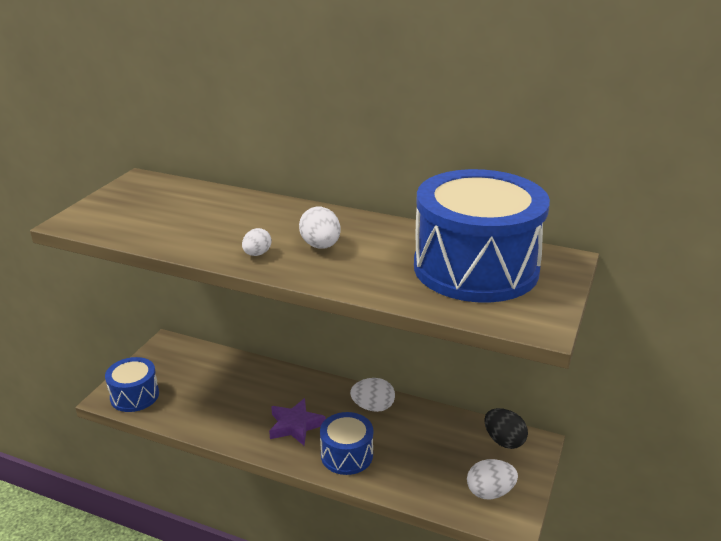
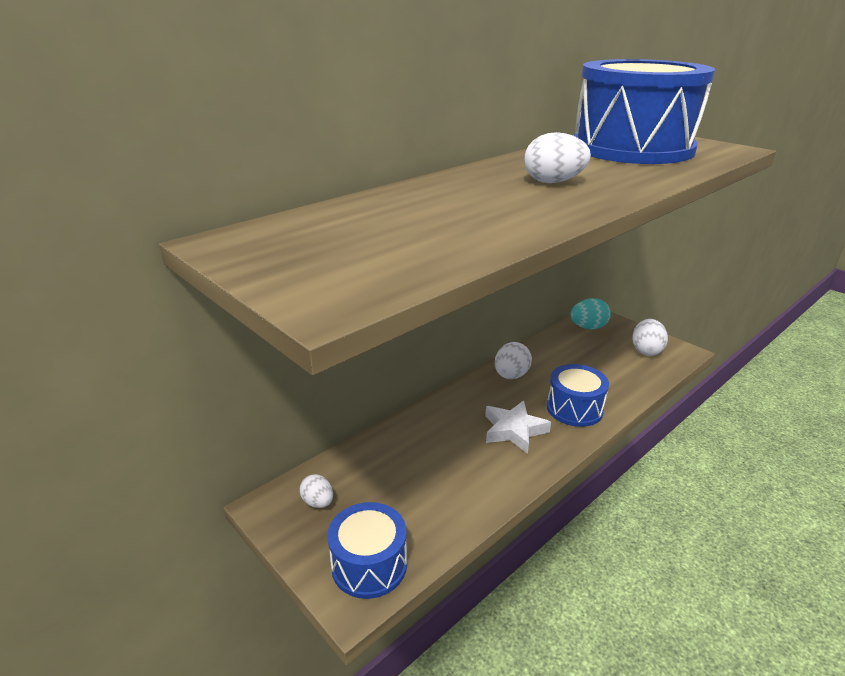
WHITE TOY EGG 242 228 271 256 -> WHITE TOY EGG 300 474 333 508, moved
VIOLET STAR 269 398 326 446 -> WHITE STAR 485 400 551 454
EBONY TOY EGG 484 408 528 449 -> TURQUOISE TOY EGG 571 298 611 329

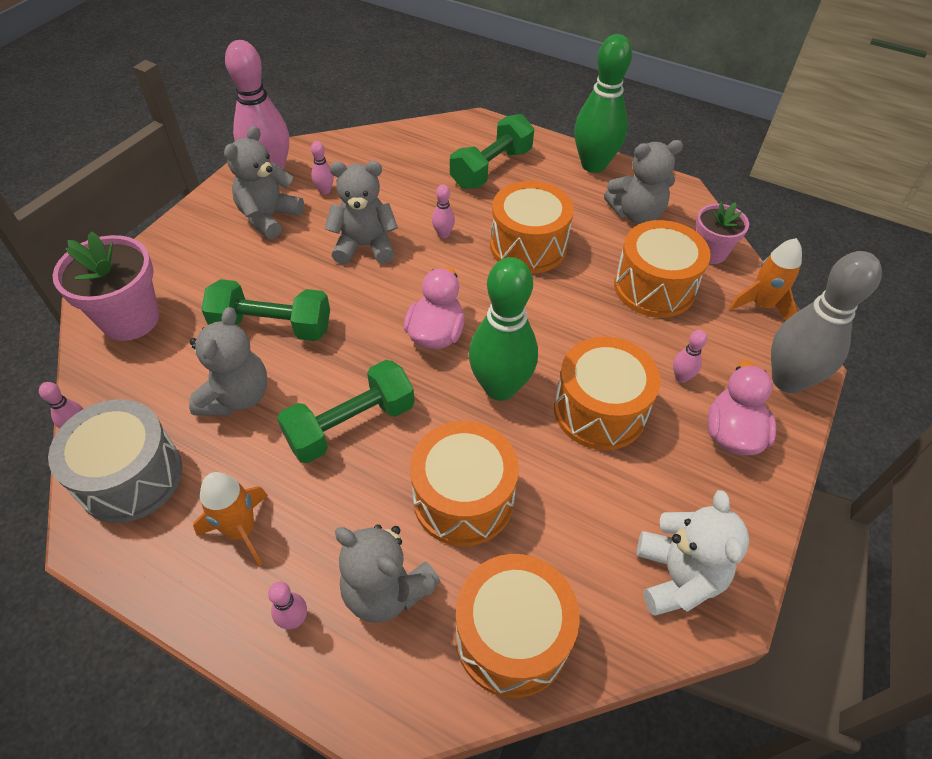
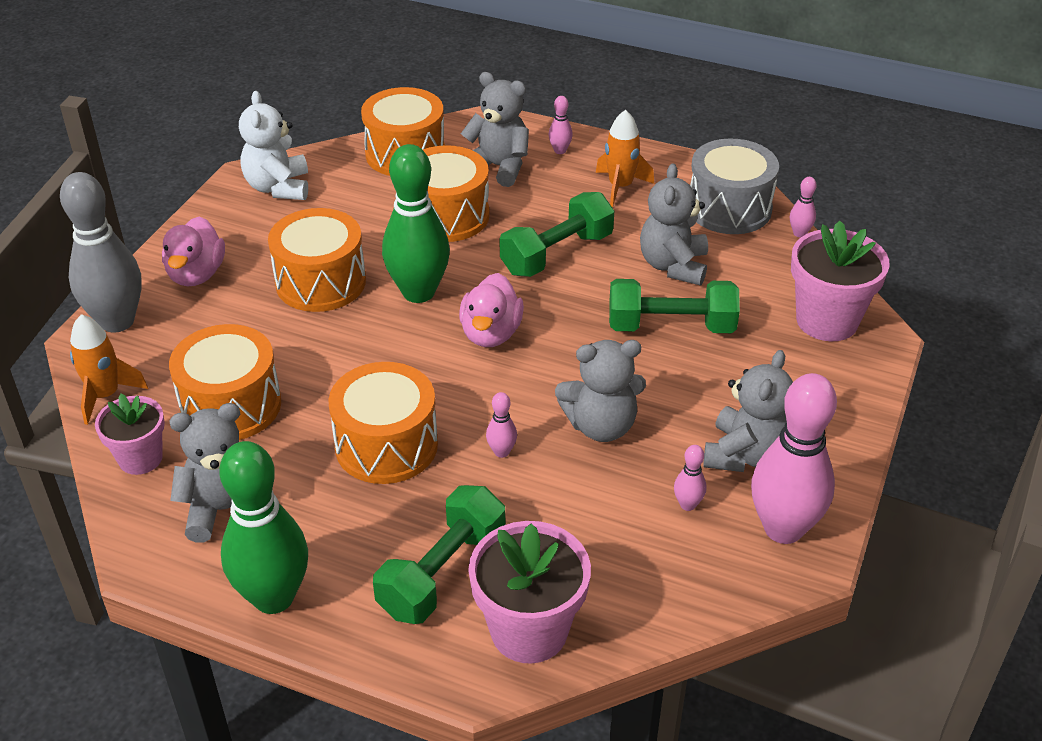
none -> ROSE-PINK PLANT POT 468 521 591 664
ROSE-PINK BOWLING PIN 673 330 707 383 -> none

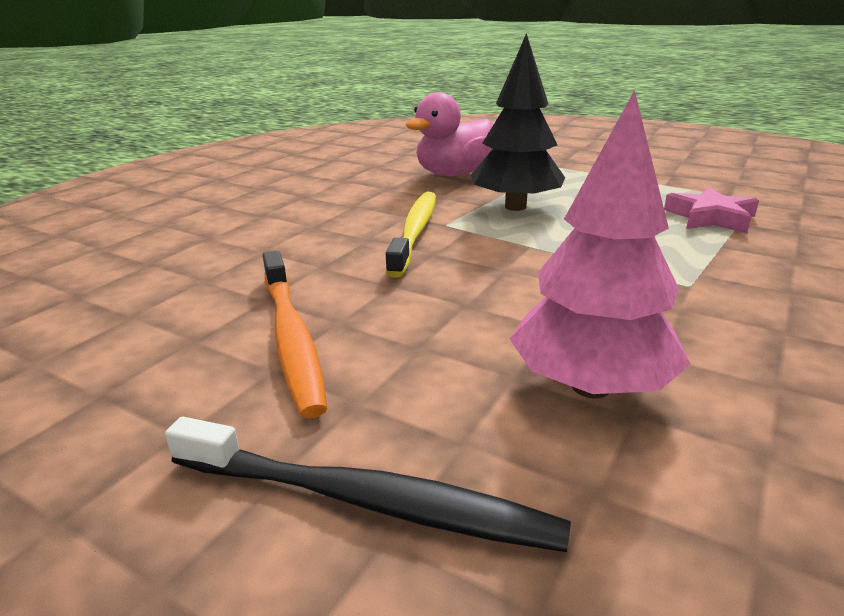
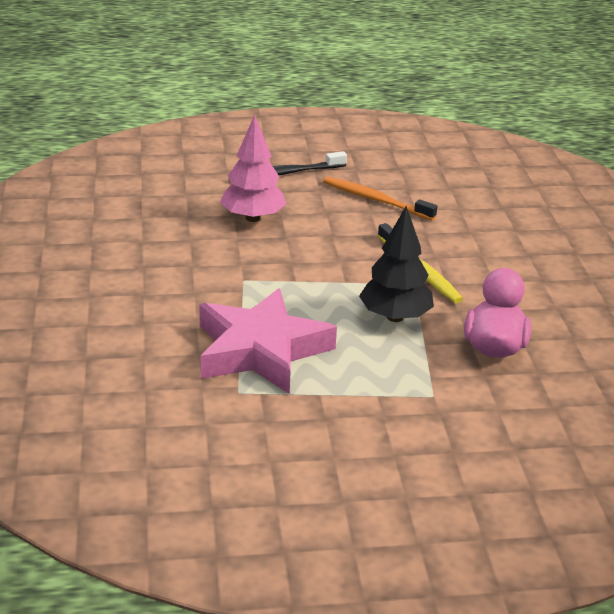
ROSE-PINK STAR 664 187 759 233 -> ROSE-PINK STAR 199 288 337 394, x2.08

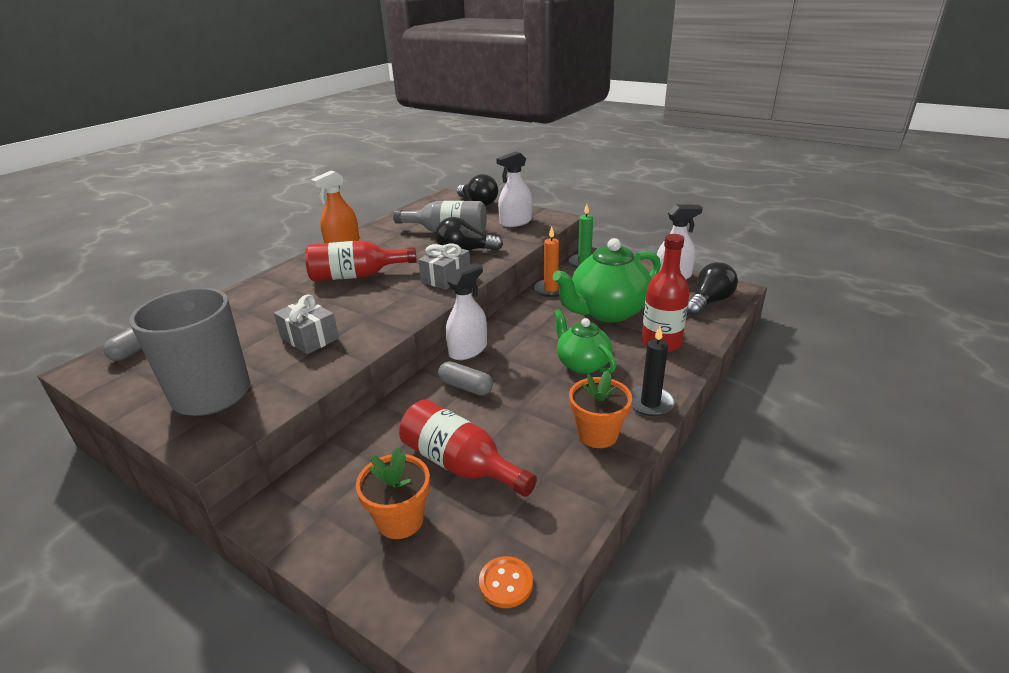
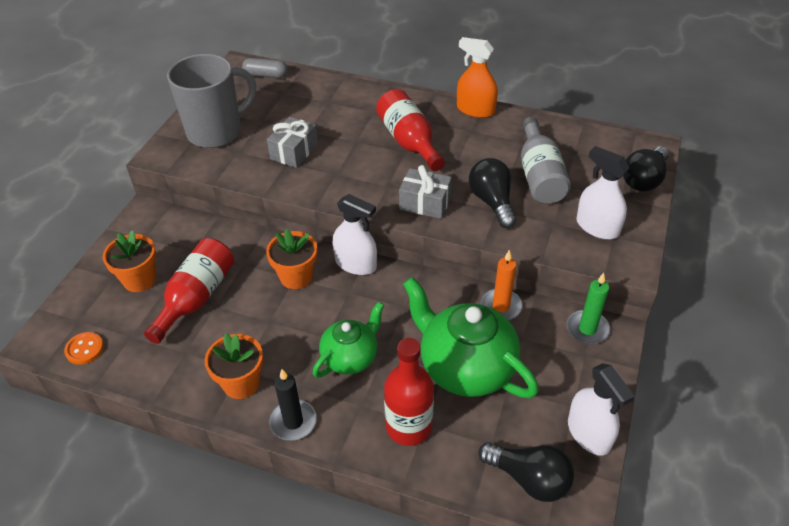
ASH-GREY CAPSULE 438 361 493 396 -> ORANGE PLANT POT 266 229 317 289

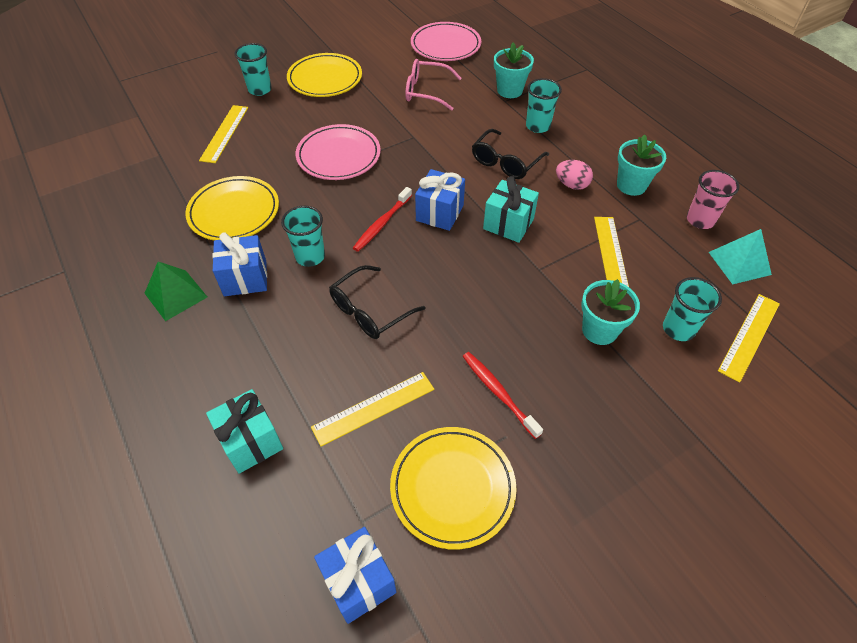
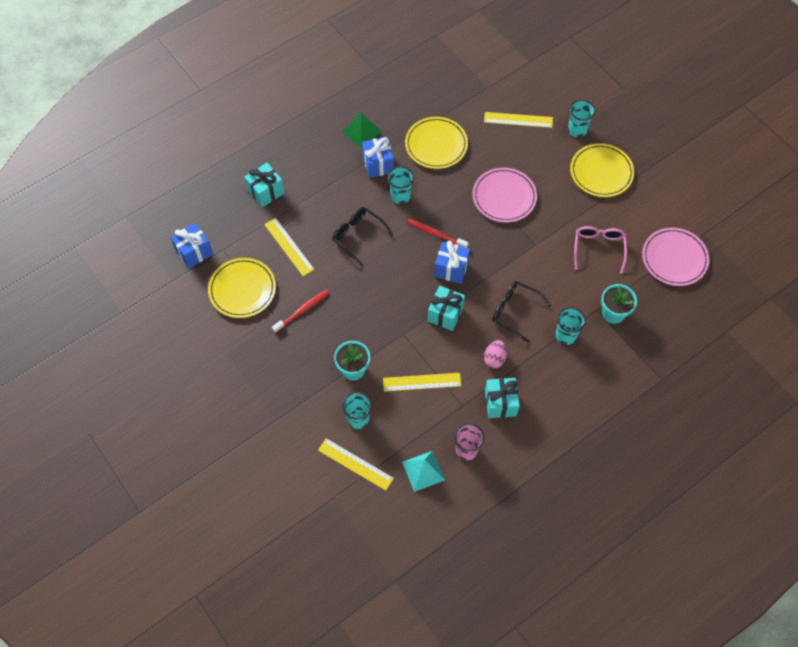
TURQUOISE PLANT POT 617 134 666 196 -> TURQUOISE WRAPPED GIFT 485 378 520 418

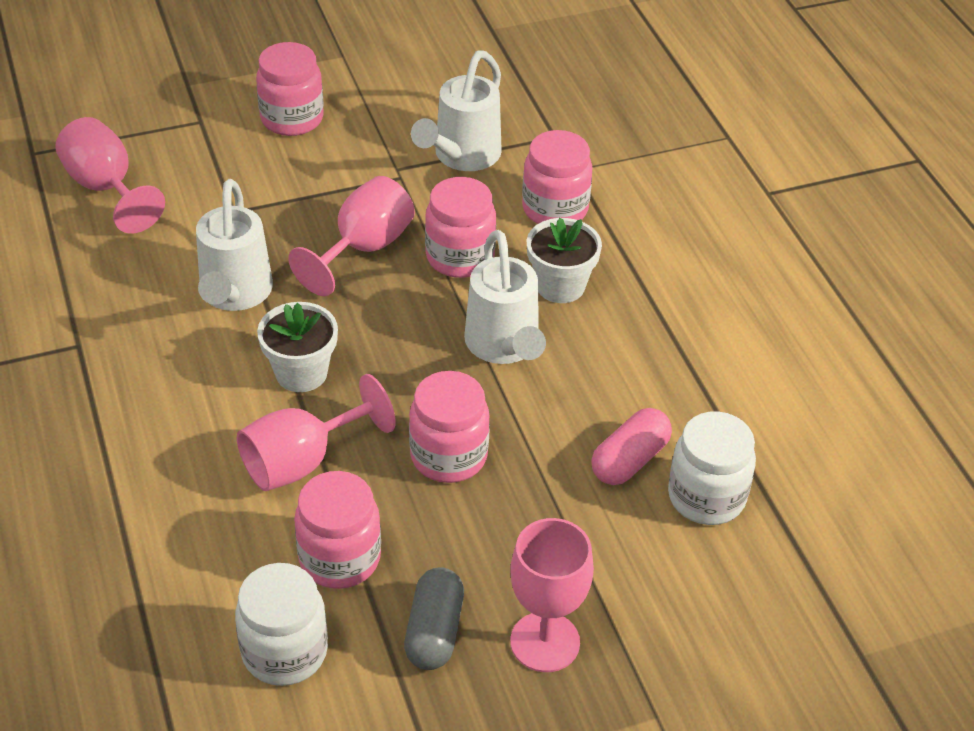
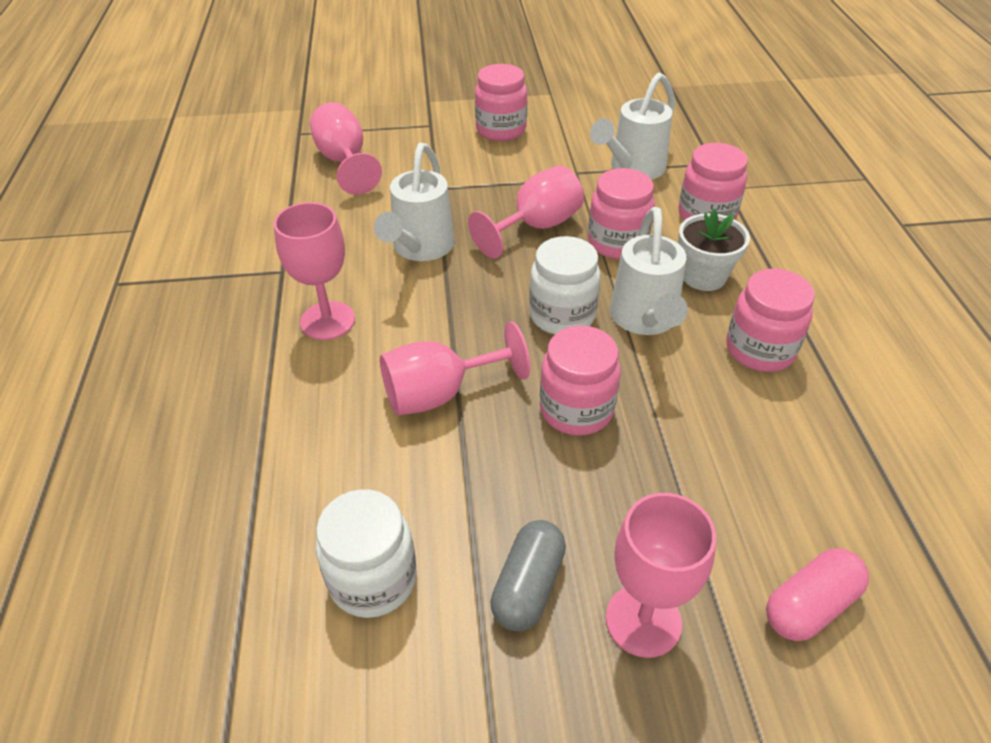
none -> ROSE-PINK GOBLET 274 202 355 340
WHITE PRESERVE JAR 668 411 756 525 -> WHITE PRESERVE JAR 529 236 601 334, moved
ROSE-PINK PRESERVE JAR 294 471 381 589 -> ROSE-PINK PRESERVE JAR 726 268 815 372, moved
ROSE-PINK CAPSULE 591 408 672 485 -> ROSE-PINK CAPSULE 766 548 869 641, moved
WHITE PLANT POT 257 302 338 392 -> none

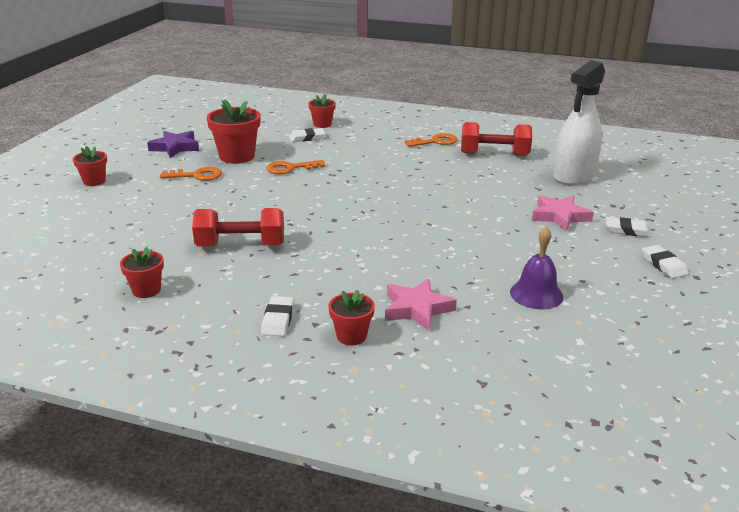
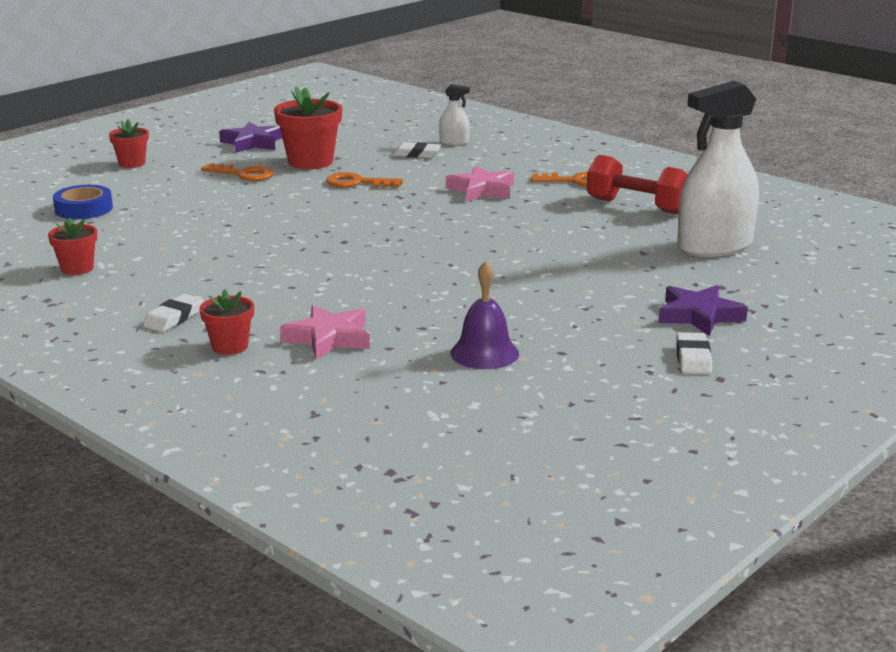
none -> COBALT ROLL OF TAPE 53 185 113 219
CRIMSON PLANT POT 308 94 336 128 -> WHITE SPRAYER 439 84 470 145
ROSE-PINK STAR 532 195 594 232 -> ROSE-PINK STAR 446 166 514 202, moved
WHITE PENCIL ERASER 606 217 652 237 -> VIOLET STAR 658 285 748 336
CRIMSON HAND WEIGHT 192 208 284 247 -> none

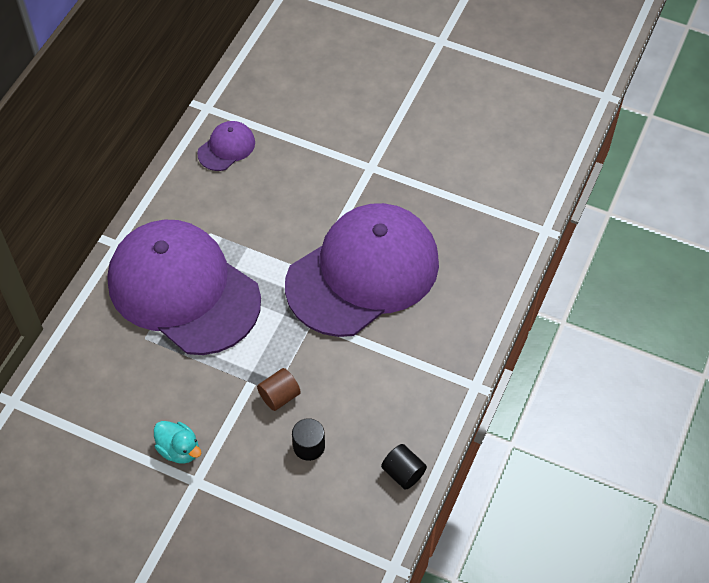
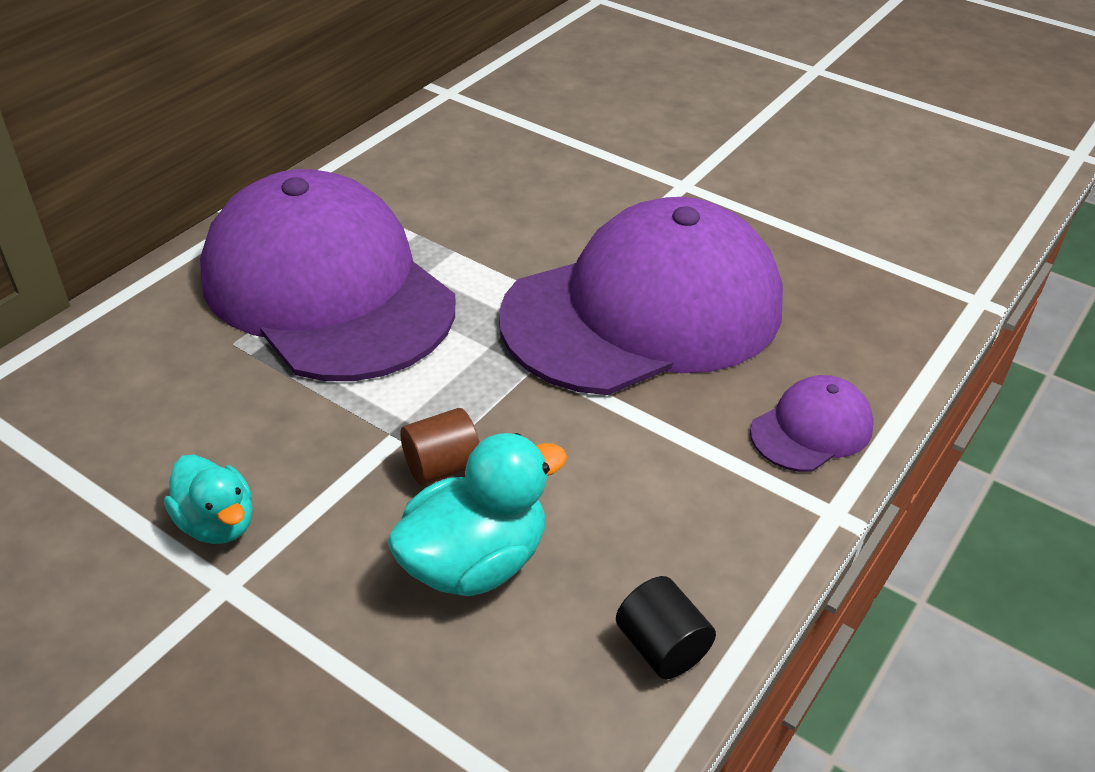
EBONY SOLID CYLINDER 292 418 325 461 -> TURQUOISE TOY DUCK 387 433 567 596
VIOLET BASEBALL CAP 197 121 255 171 -> VIOLET BASEBALL CAP 750 375 874 472, moved

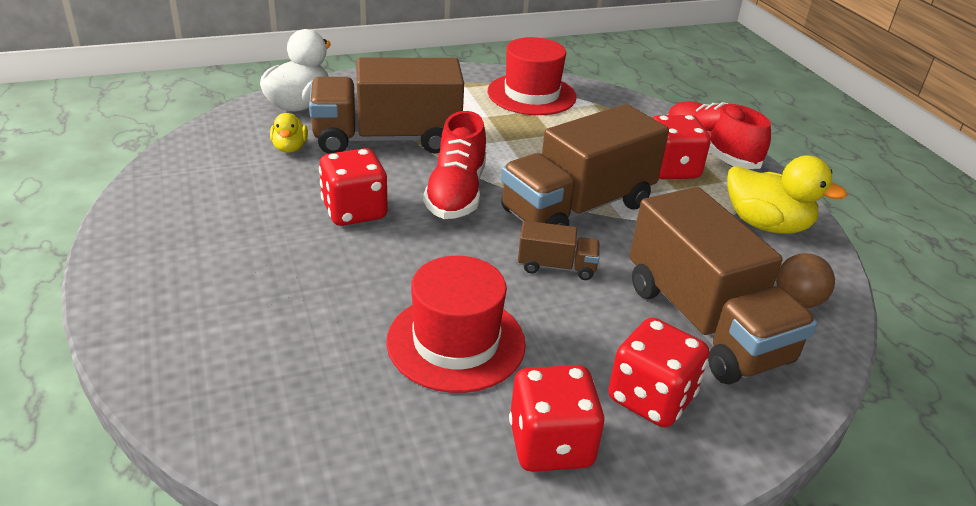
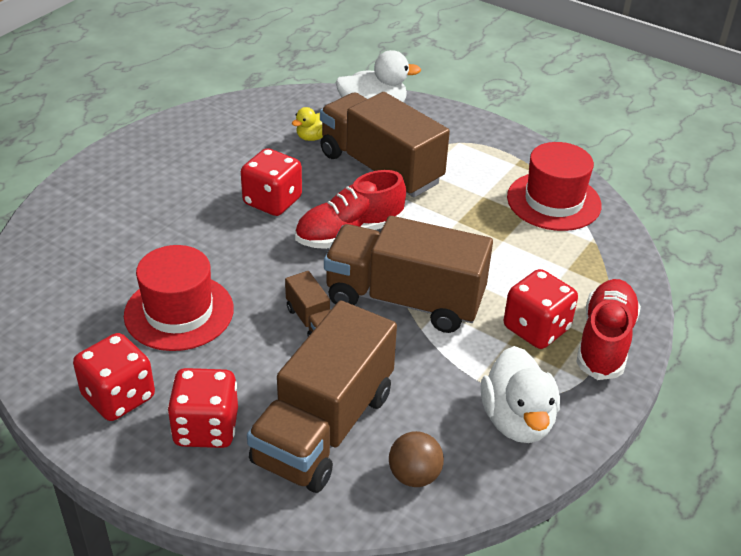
GOLDEN TOY DUCK 727 155 847 234 -> WHITE TOY DUCK 481 346 560 443

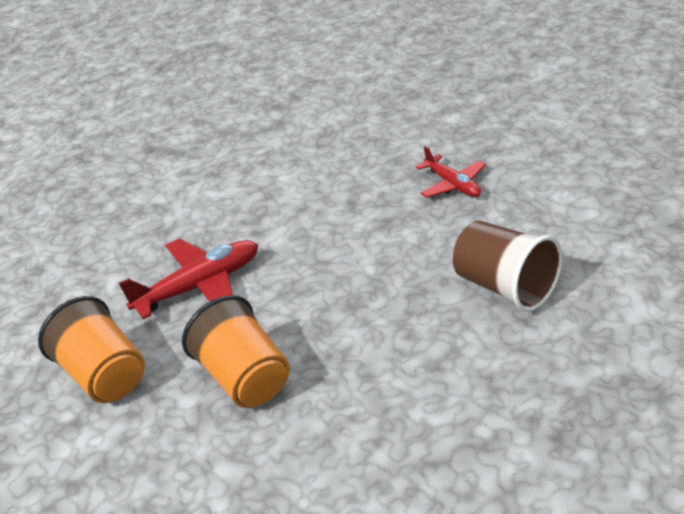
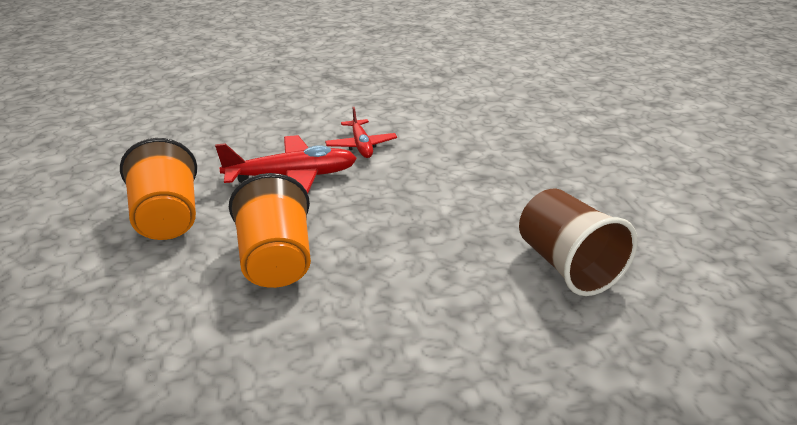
CRIMSON TOY PLANE 416 146 486 198 -> CRIMSON TOY PLANE 325 107 397 158, moved

